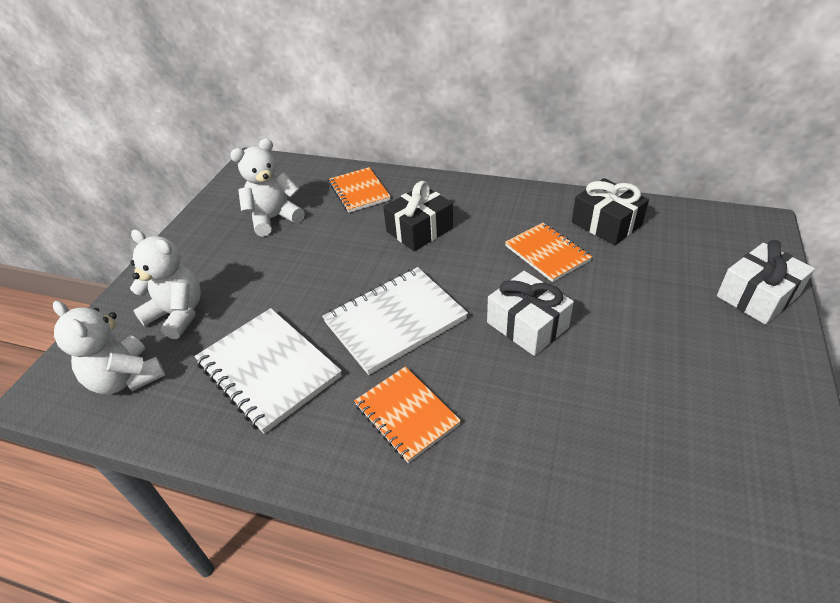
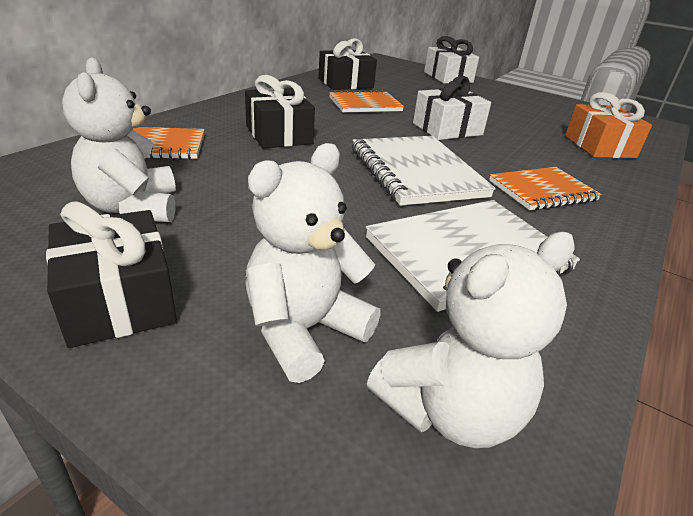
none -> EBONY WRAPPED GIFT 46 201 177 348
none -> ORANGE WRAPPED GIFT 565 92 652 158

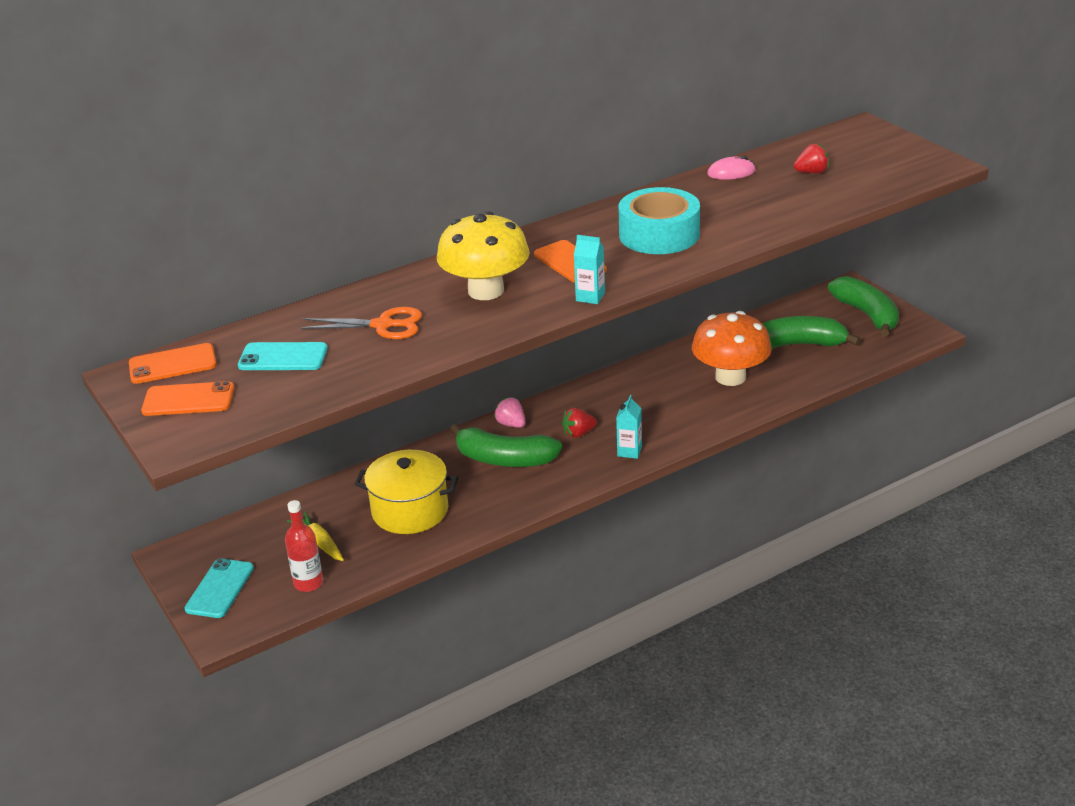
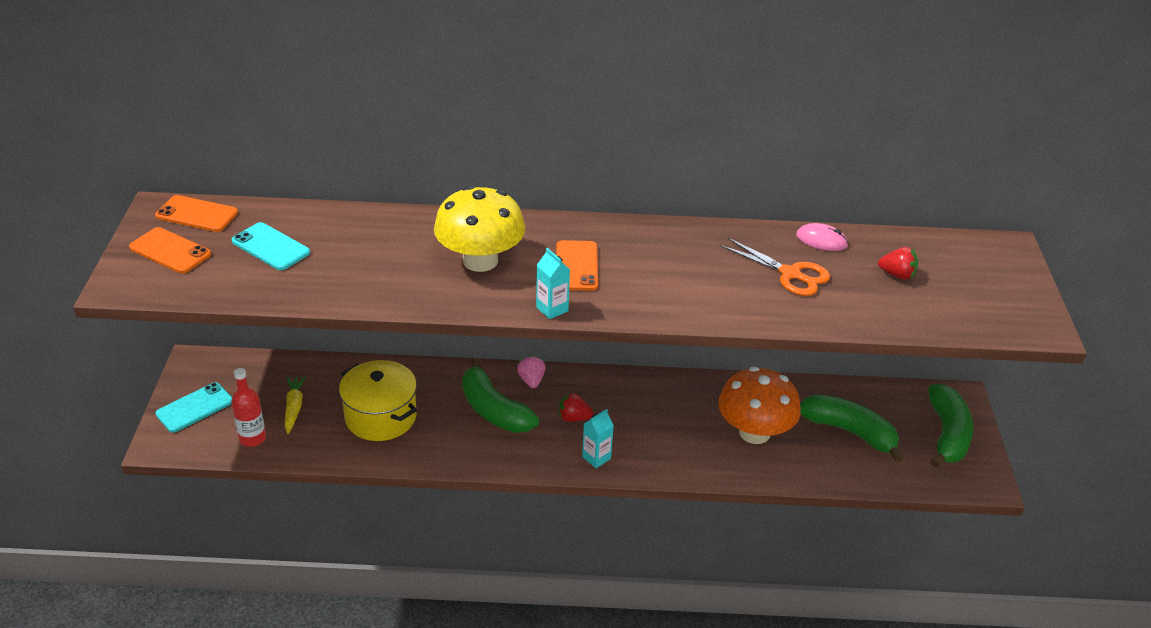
ORANGE SHEARS 300 307 422 339 -> ORANGE SHEARS 721 238 830 296, moved
TURQUOISE ROLL OF TAPE 618 187 700 254 -> none

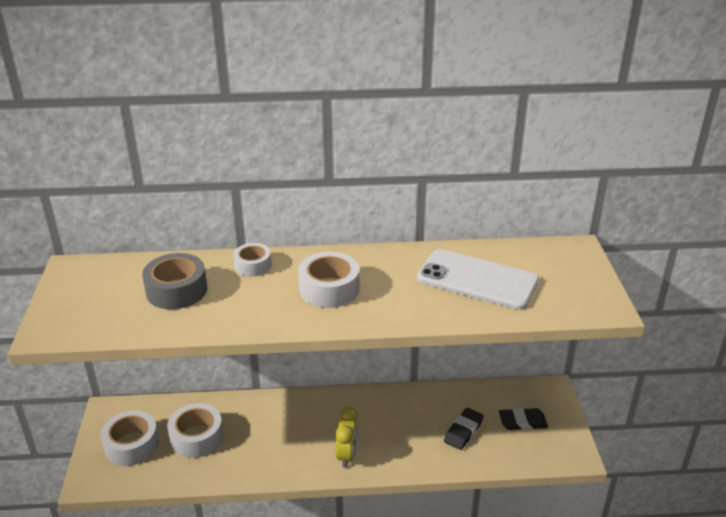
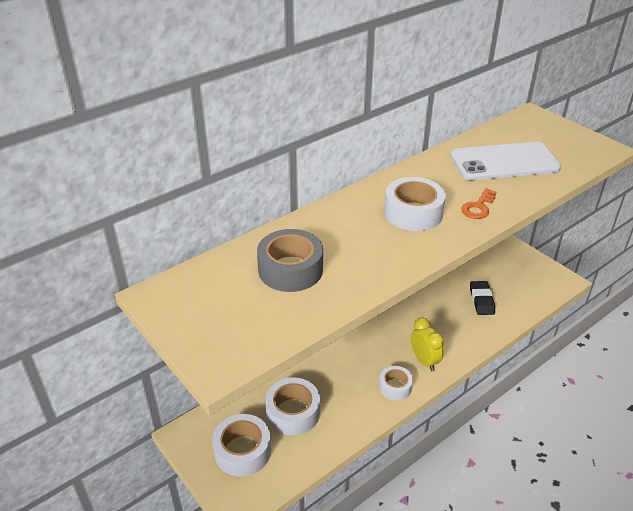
WHITE ROLL OF TAPE 233 243 272 277 -> WHITE ROLL OF TAPE 379 366 413 401, moved
none -> ORANGE DOOR KEY 461 188 496 219
EBONY PENCIL ERASER 499 408 548 430 -> none

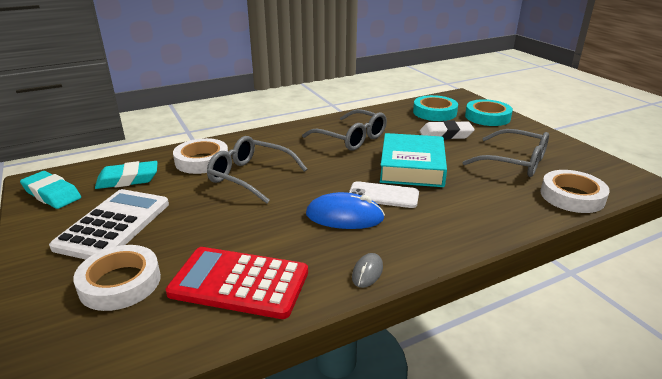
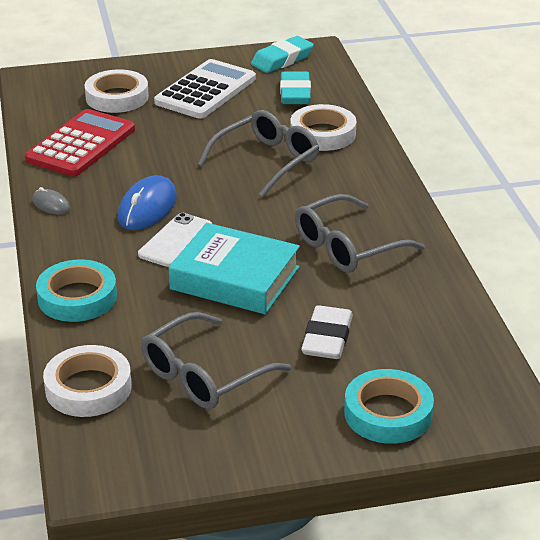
TURQUOISE ROLL OF TAPE 413 95 458 121 -> TURQUOISE ROLL OF TAPE 36 259 117 322, moved
WHITE POCKET CALCULATOR 49 189 169 260 -> WHITE POCKET CALCULATOR 154 59 256 119, 90 degrees counterclockwise

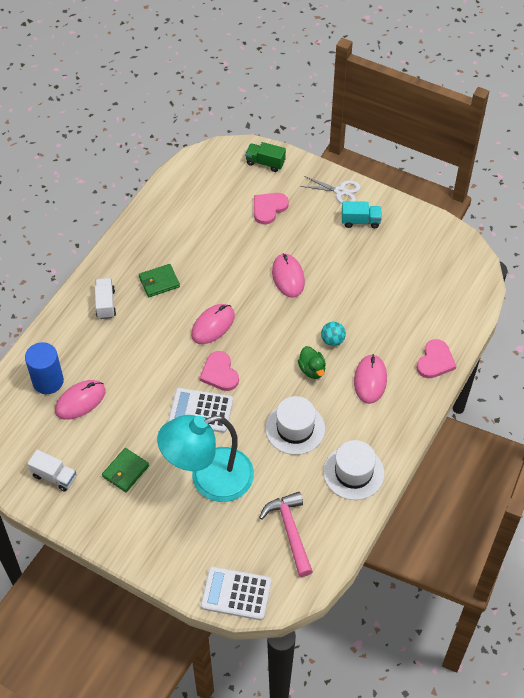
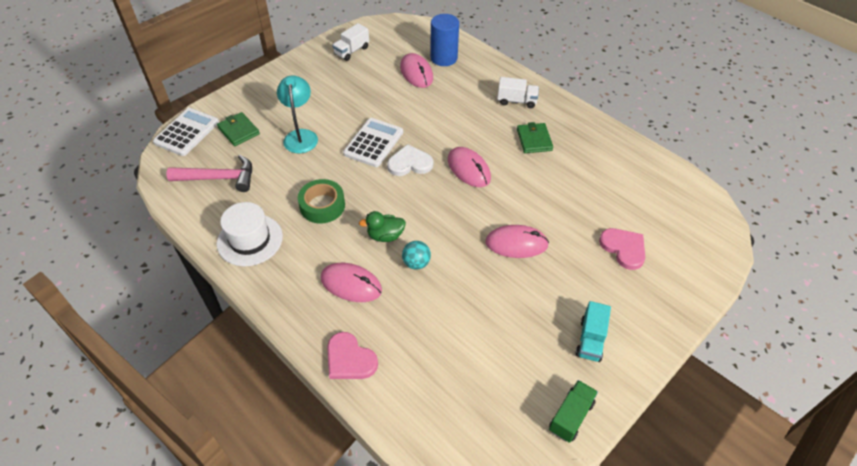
GREEN WALLET 102 448 149 492 -> GREEN WALLET 217 112 260 146, moved
TURQUOISE DESK LAMP 157 415 254 502 -> TURQUOISE DESK LAMP 277 76 318 153, x0.60
WHITE TOP HAT 265 396 325 455 -> GREEN ROLL OF TAPE 298 179 345 223
ROSE-PINK LOVE HEART 199 351 239 391 -> WHITE LOVE HEART 387 144 433 176
GREEN TOY TRUCK 245 142 286 172 -> GREEN TOY TRUCK 549 380 598 443, moved
WHITE SHEARS 300 176 361 204 -> none

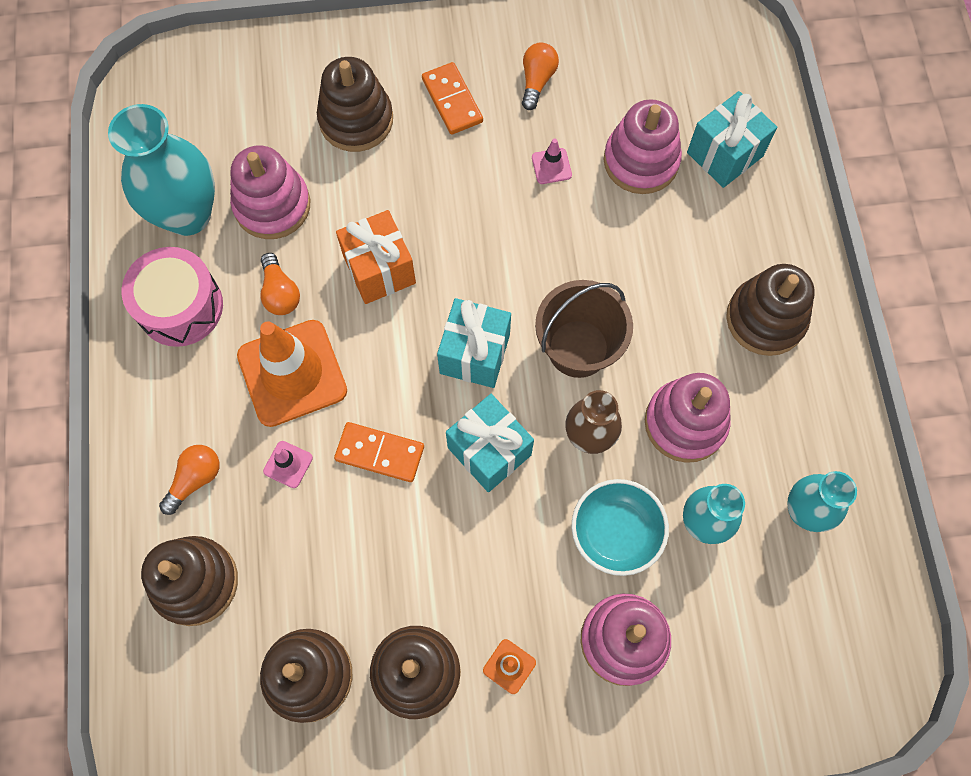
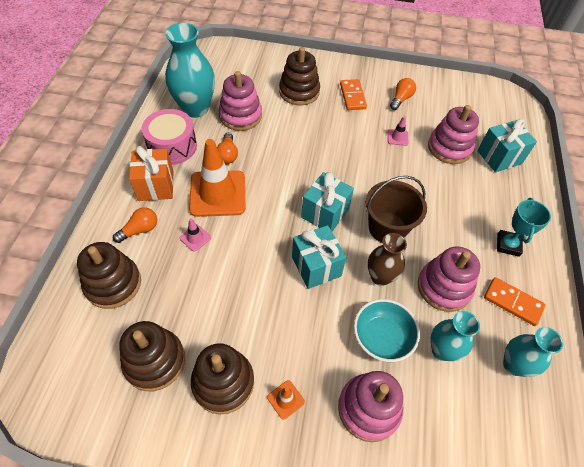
ORANGE WRAPPED GIFT 336 210 416 304 -> ORANGE WRAPPED GIFT 129 146 174 201, moved
ORANGE DOMINO TILE 334 422 424 482 -> ORANGE DOMINO TILE 484 277 546 326, moved
DARK BROWN STACKING TOY 726 264 815 356 -> TURQUOISE PRIZE CUP 497 198 551 257

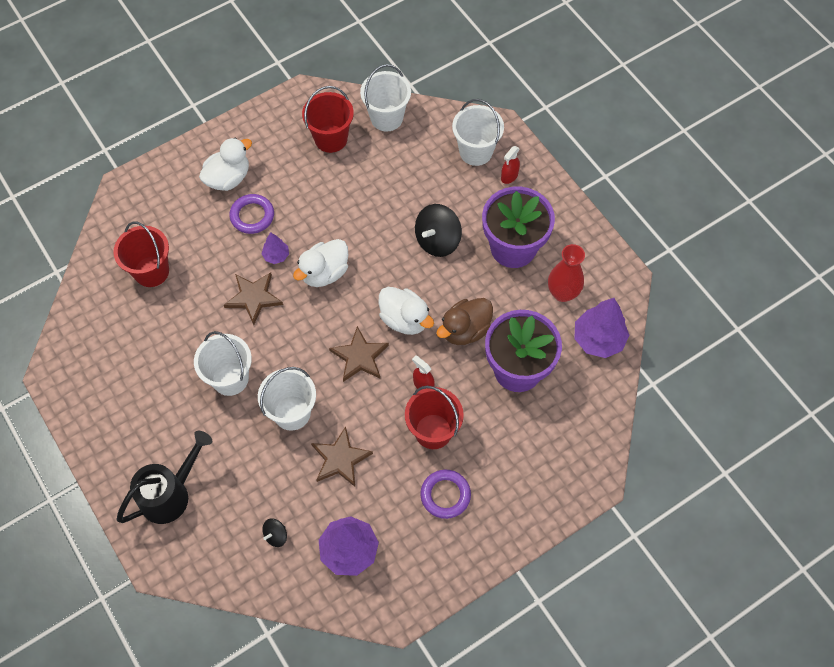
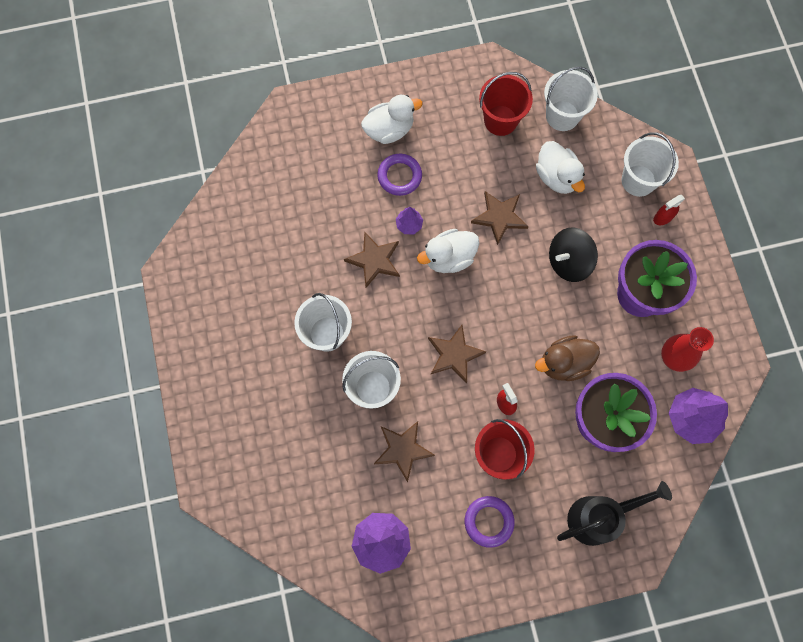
none -> DARK BROWN STAR 471 191 529 245
WHITE TOY DUCK 379 287 434 335 -> WHITE TOY DUCK 536 141 585 194, moved
EBONY SPRINKLING CAN 117 431 213 524 -> EBONY SPRINKLING CAN 557 481 672 546, moved
CRIMSON BUCKET 113 221 169 287 -> none
EBONY WHIRLIGIG 262 519 287 547 -> none

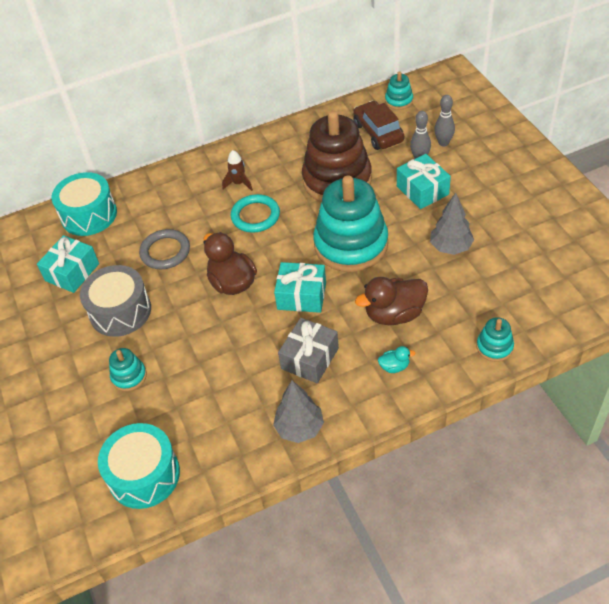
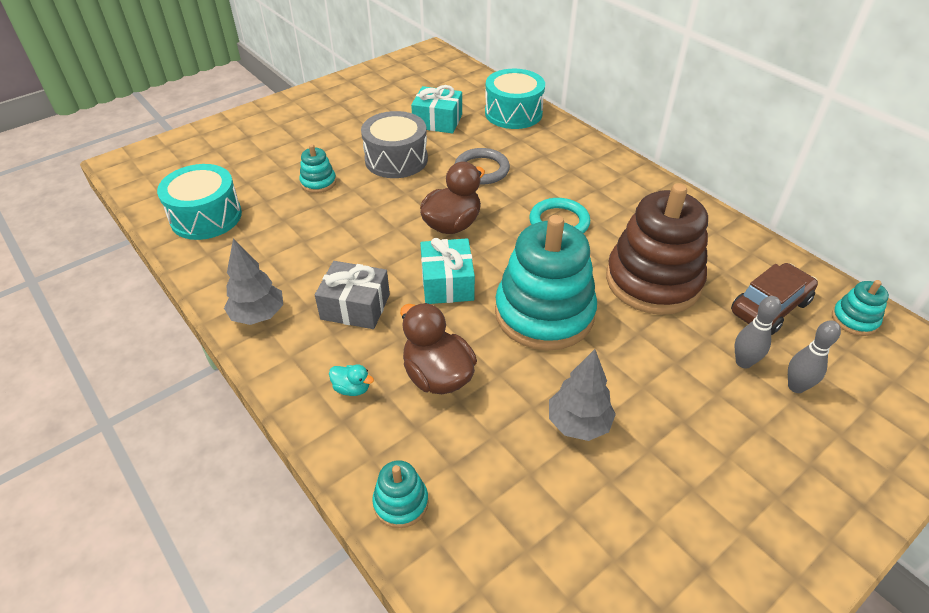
TURQUOISE TOY DUCK 378 346 416 373 -> TURQUOISE TOY DUCK 329 364 374 396, 45 degrees counterclockwise
DARK BROWN ROCKET 222 150 253 191 -> none
TURQUOISE WRAPPED GIFT 397 154 451 209 -> none

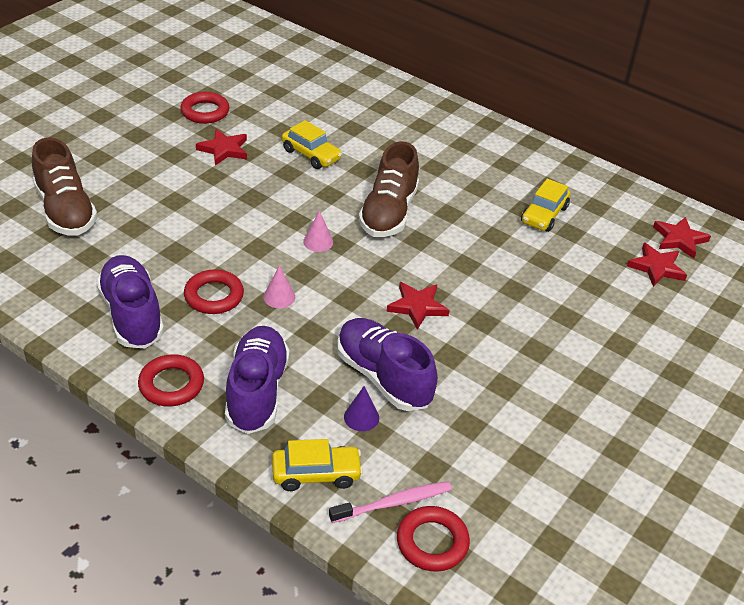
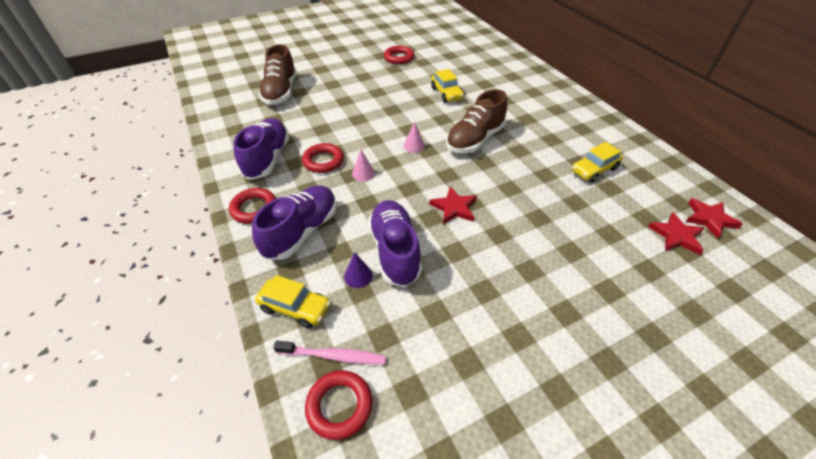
CRIMSON STAR 196 129 247 166 -> none

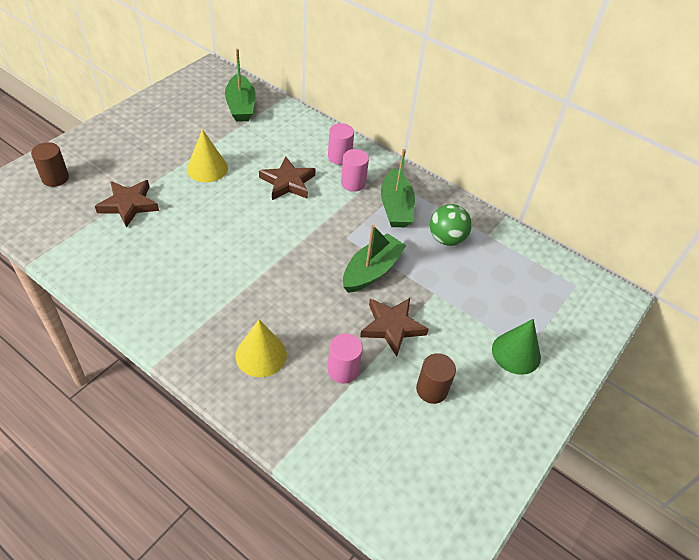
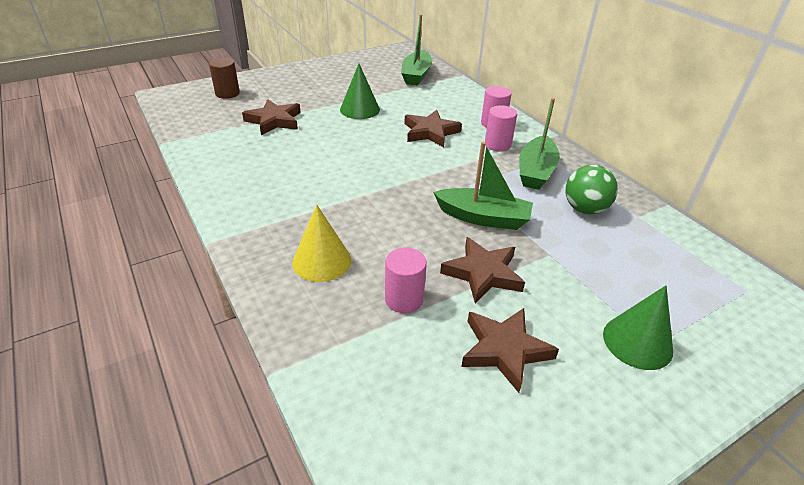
GOLDEN CONE SHAPE 187 129 228 182 -> GREEN CONE SHAPE 340 64 380 119
GREEN BOAT 343 225 407 293 -> GREEN BOAT 433 142 533 230, 45 degrees clockwise
DARK BROWN SOLID CYLINDER 416 353 456 404 -> DARK BROWN STAR 461 308 559 393

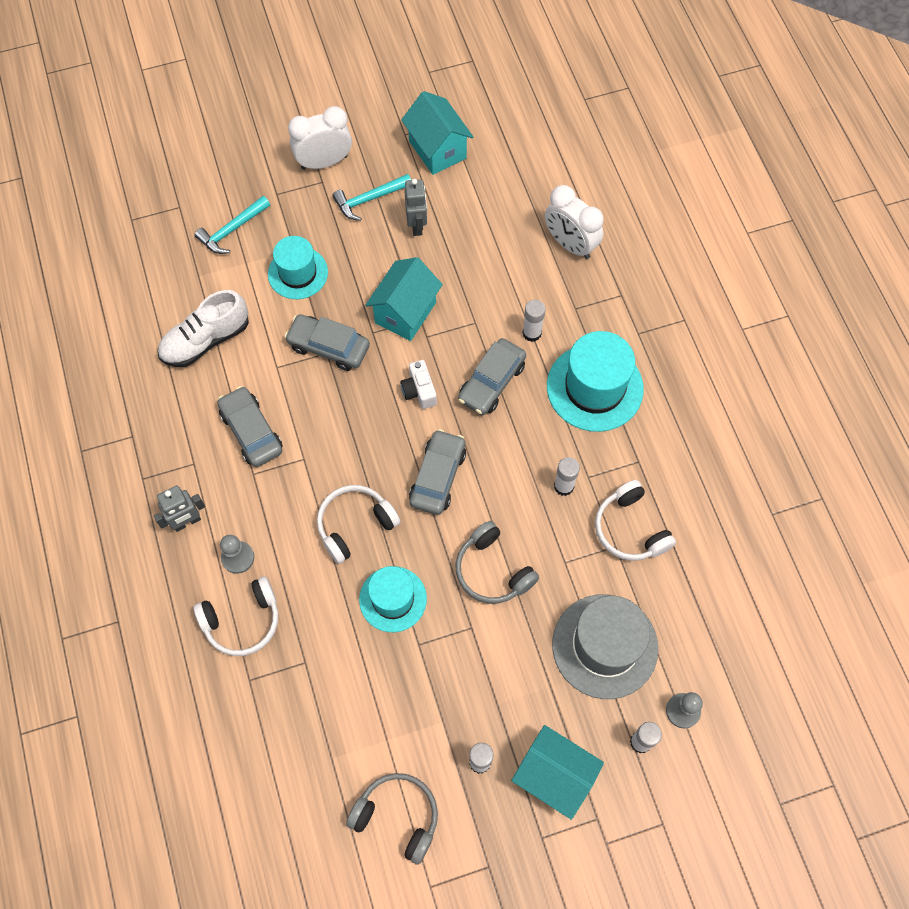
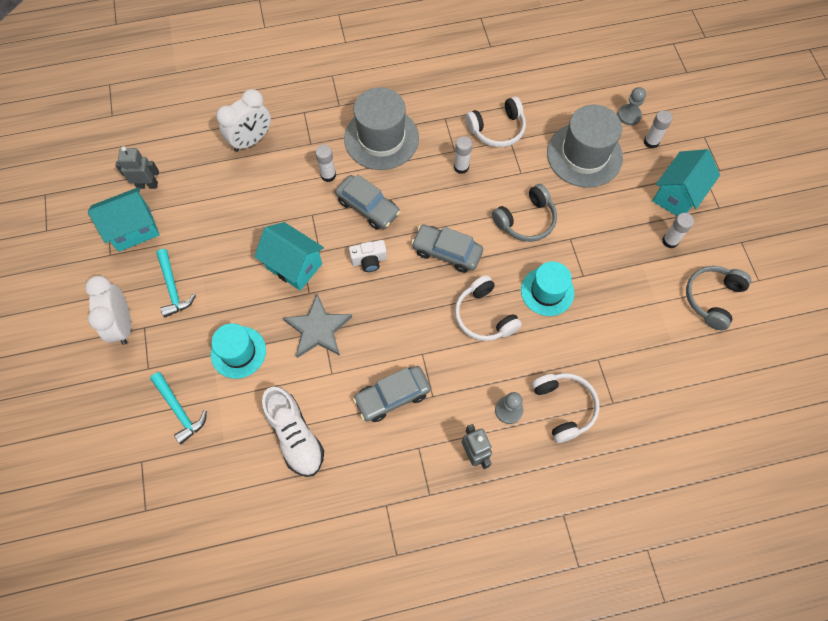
ASH-GREY ROBOT 404 179 427 236 -> ASH-GREY ROBOT 115 146 159 189, moved
ASH-GREY AUTOMOBILE 284 314 370 371 -> ASH-GREY STAR 283 294 352 358
TURQUOISE TOP HAT 547 331 644 432 -> ASH-GREY TOP HAT 344 87 419 170

